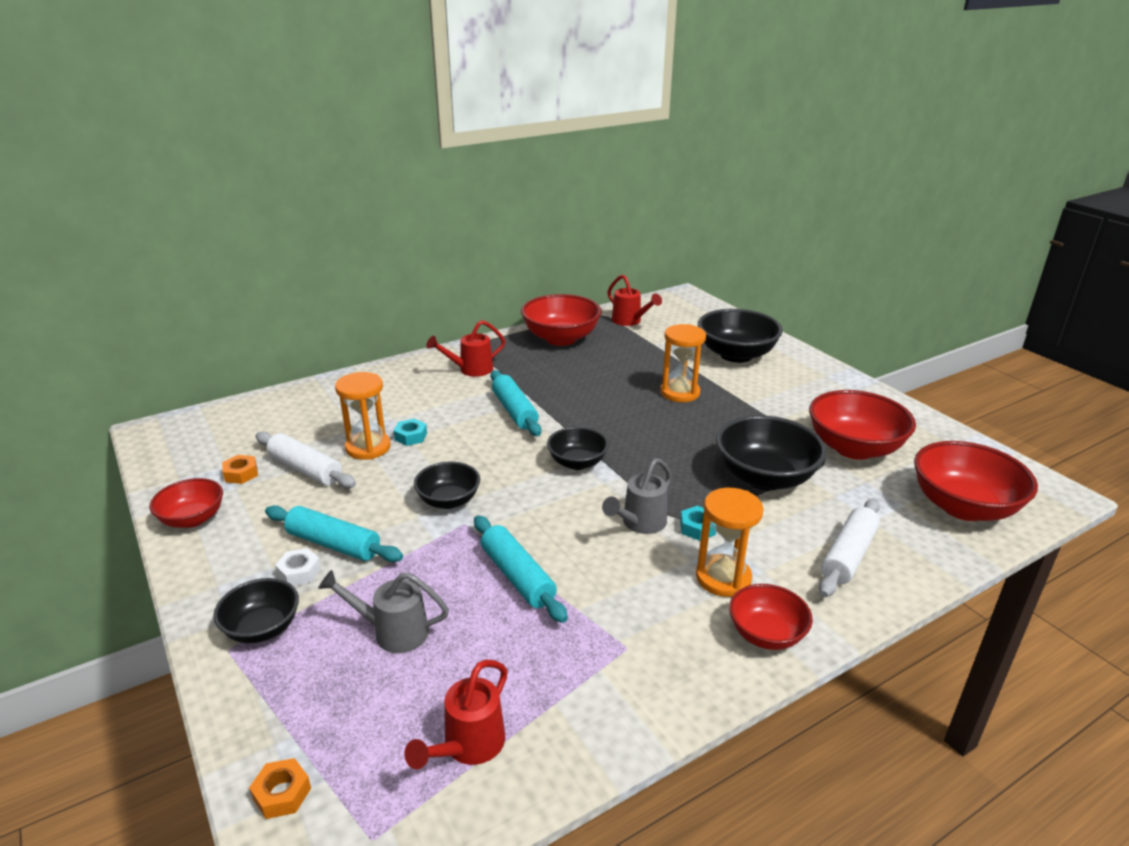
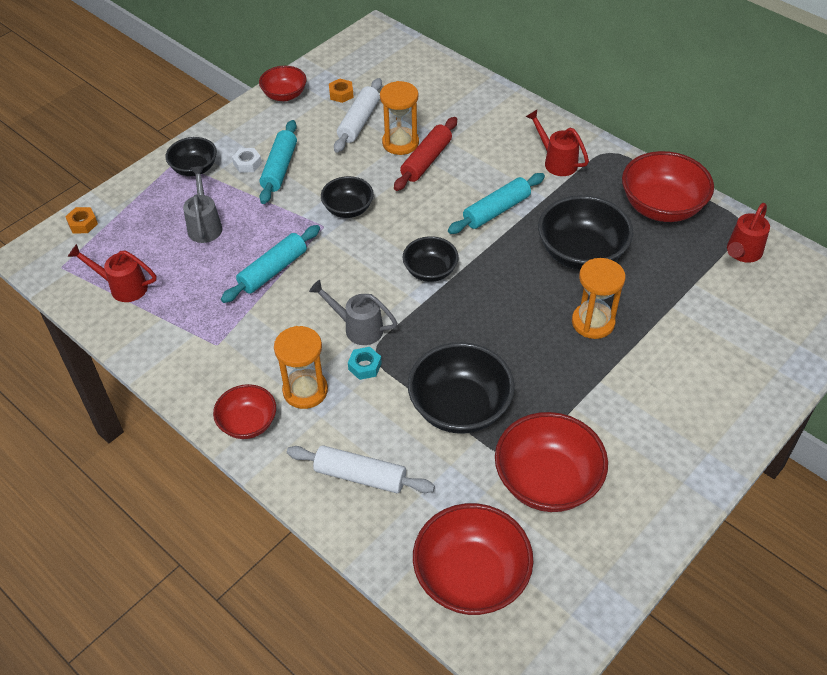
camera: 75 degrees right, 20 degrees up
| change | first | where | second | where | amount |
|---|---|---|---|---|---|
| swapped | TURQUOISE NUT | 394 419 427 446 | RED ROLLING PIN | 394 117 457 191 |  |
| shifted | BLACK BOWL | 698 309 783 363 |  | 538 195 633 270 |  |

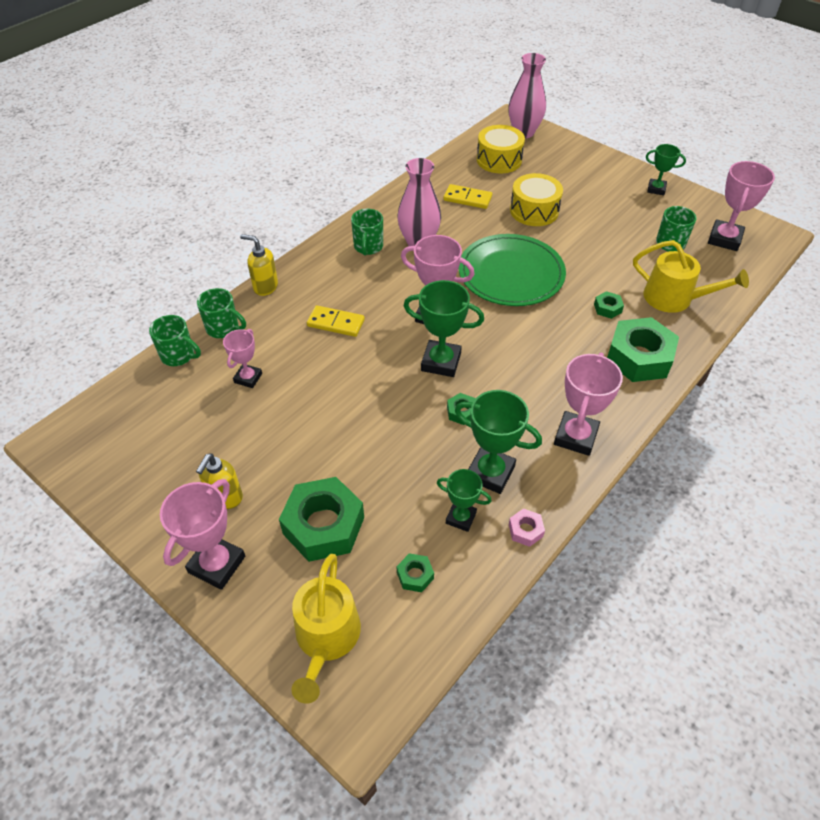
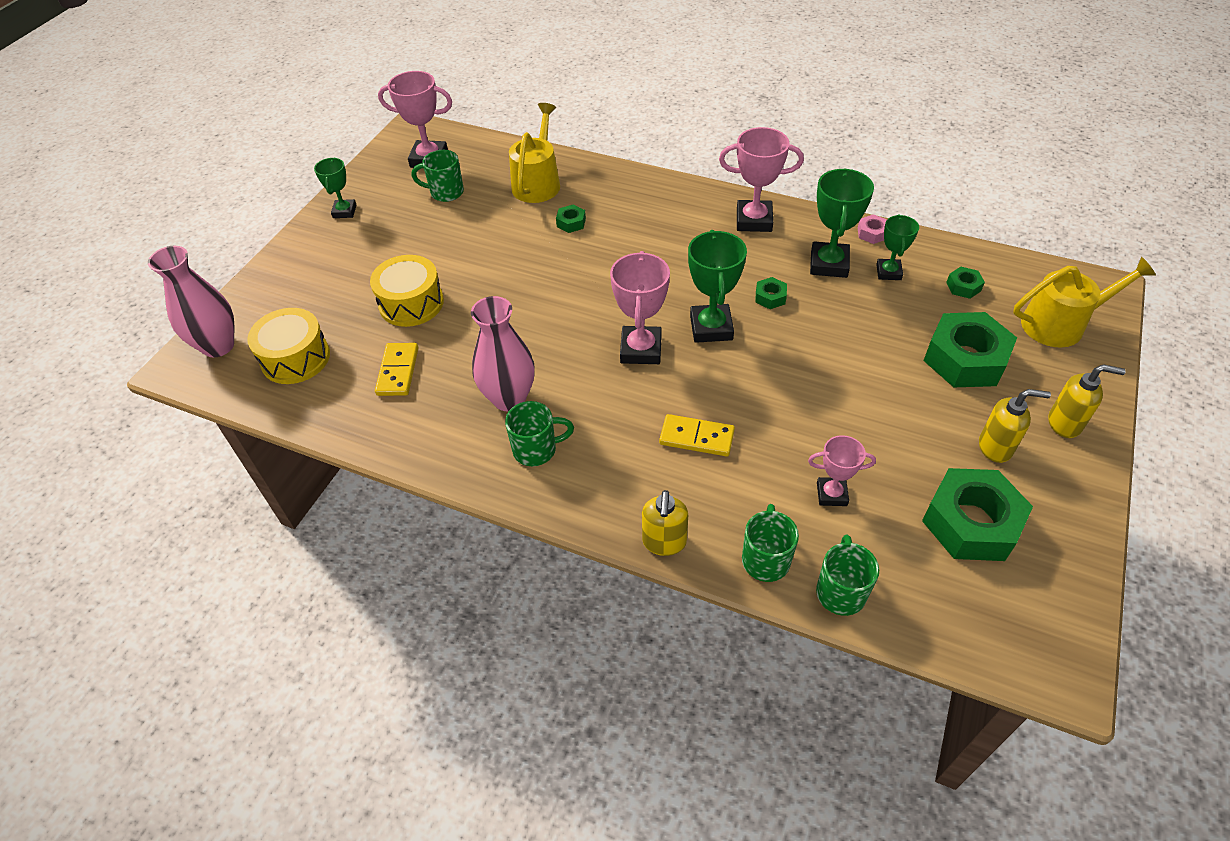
camera: 105 degrees left, 0 degrees up
| change | first | where | second | where | amount |
|---|---|---|---|---|---|
| rotated | YELLOW DOMINO | 307 305 365 337 |  | 659 414 735 457 | 75 degrees counterclockwise |
| shifted | GREEN NUT | 607 317 679 382 |  | 922 468 1033 561 |  |
| swapped | PINK TROPHY | 160 479 245 590 | YELLOW SOAP DISPENSER | 1048 364 1126 438 |  |
| gone | GREEN PLATE | 458 234 566 306 |  |  |  |

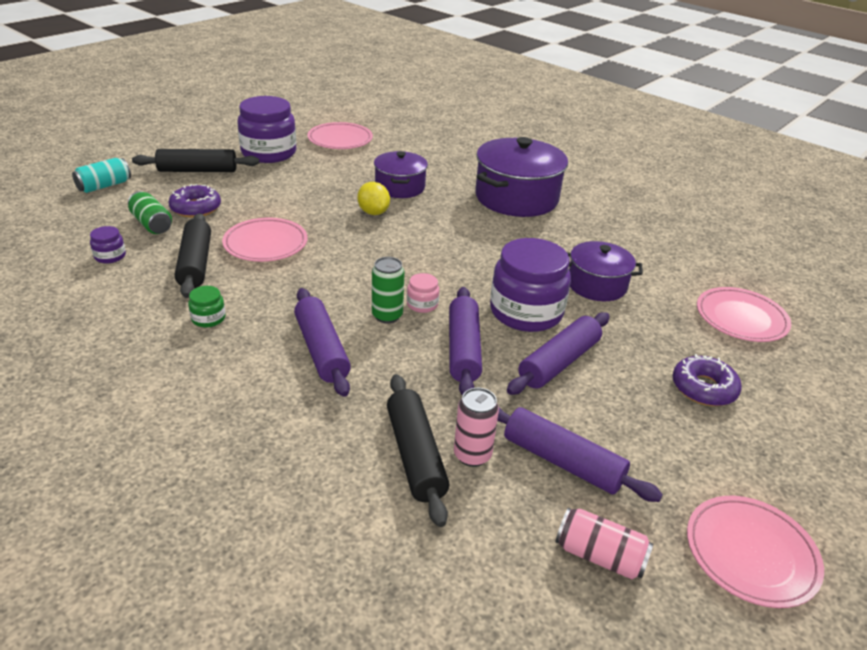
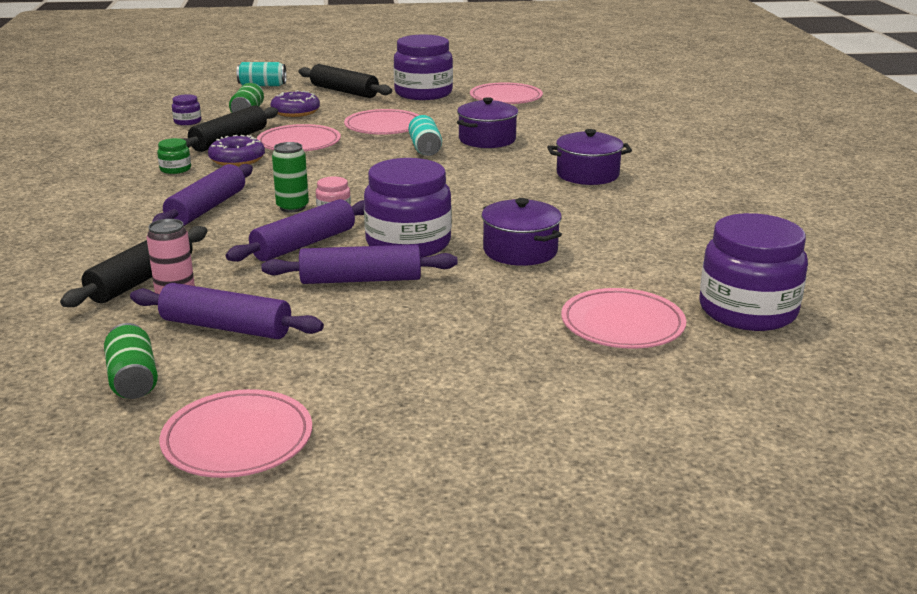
camera: 45 degrees right, 10 degrees down
| change | first | where | second | where | amount |
|---|---|---|---|---|---|
| repainted | PINK CAN | 555 508 653 579 | GREEN CAN | 104 323 158 399 |  |
| rotated | PURPLE ROLLING PIN | 497 407 663 502 |  | 130 283 324 339 | 60 degrees counterclockwise |
| shifted | PURPLE DONUT | 672 354 742 406 |  | 208 135 265 166 |  |
| new |  |  | PINK PLATE | 344 109 419 134 |  |
| swapped | YELLOW LEMON | 357 182 390 215 | TURQUOISE CAN | 409 115 442 156 |  |
| scaled | PURPLE POT | 475 137 568 217 |  | 547 129 632 185 | x0.60 |
| new |  |  | PURPLE JAR | 699 213 808 331 |  |

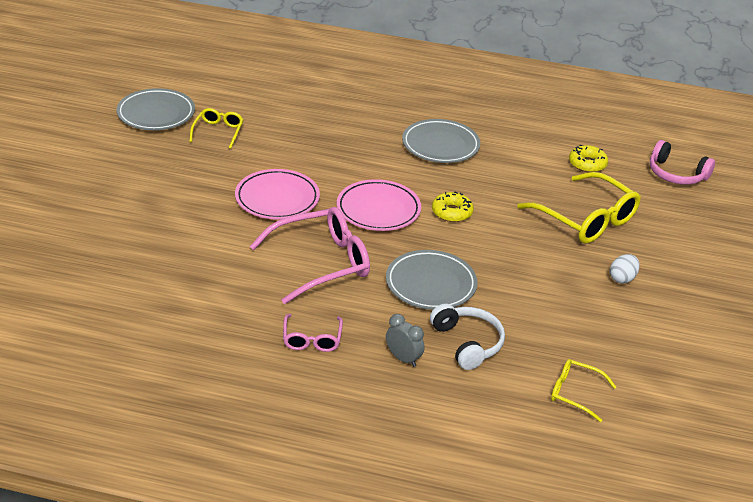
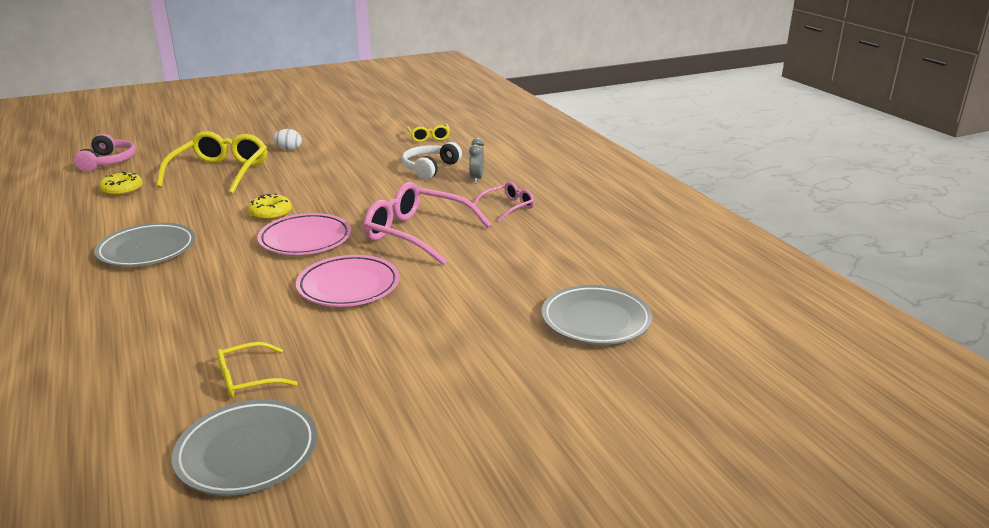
camera: 125 degrees left, 10 degrees down
| change | first | where | second | where | amount |
|---|---|---|---|---|---|
| shifted | GREY PLATE | 386 250 477 310 |  | 542 285 652 345 |  |

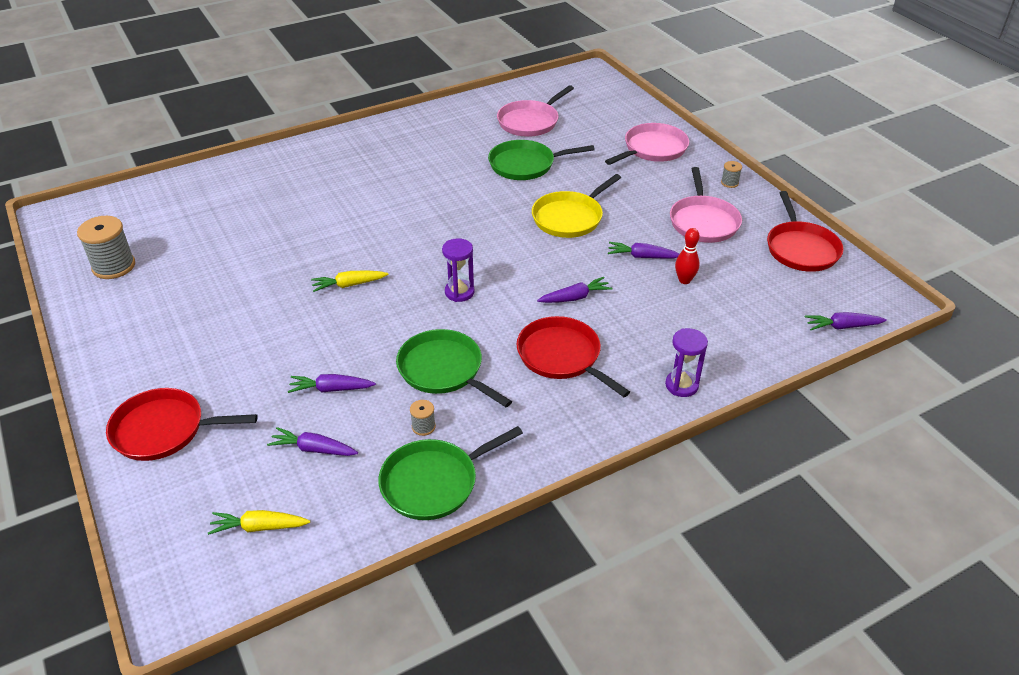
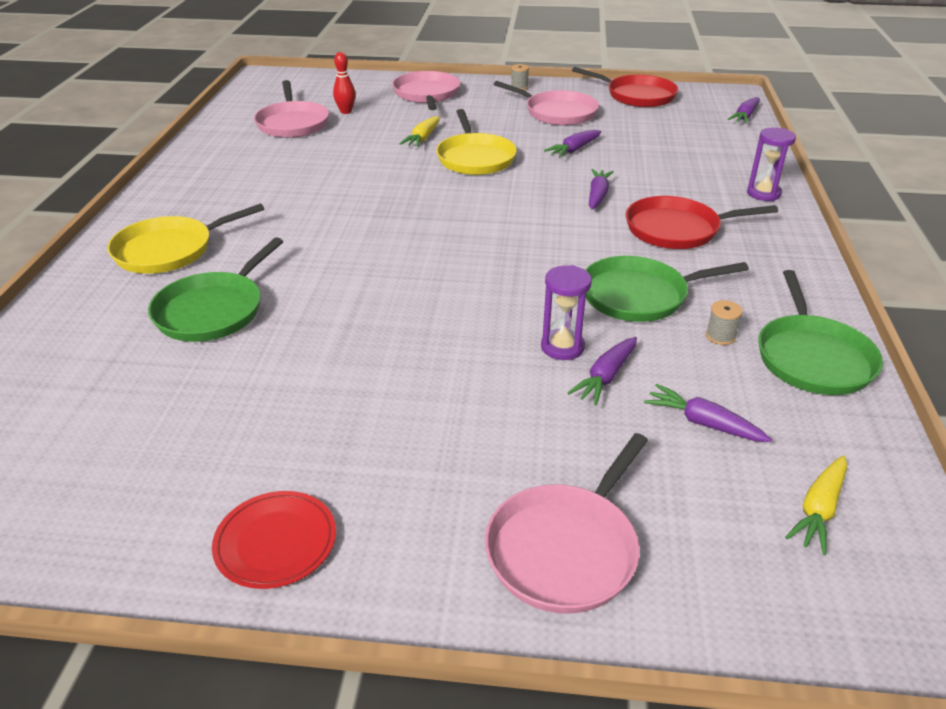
camera: 55 degrees left, 5 degrees down
| change | first | where | second | where | amount |
|---|---|---|---|---|---|
| new |  |  | YELLOW PAN | 107 203 265 274 |  |
| shifted | GREEN PAN | 488 140 595 180 |  | 148 237 283 342 |  |
| new |  |  | RED PLATE | 212 491 336 589 |  |
| shifted | RED BOWLING PIN | 675 228 700 284 |  | 333 52 356 114 |  |
| shifted | YELLOW CARROT | 311 270 389 292 |  | 399 116 440 147 |  |
| repainted | RED PAN | 106 388 258 461 | PINK PAN | 485 433 648 614 |  |
| shifted | PURPLE HOURGLASS | 442 238 475 302 |  | 541 265 592 360 |  |
| rotated | PURPLE CARROT | 267 427 358 456 |  | 644 384 772 442 | 75 degrees clockwise |
| gone | GREY SPOOL | 77 216 135 279 |  |  |  |

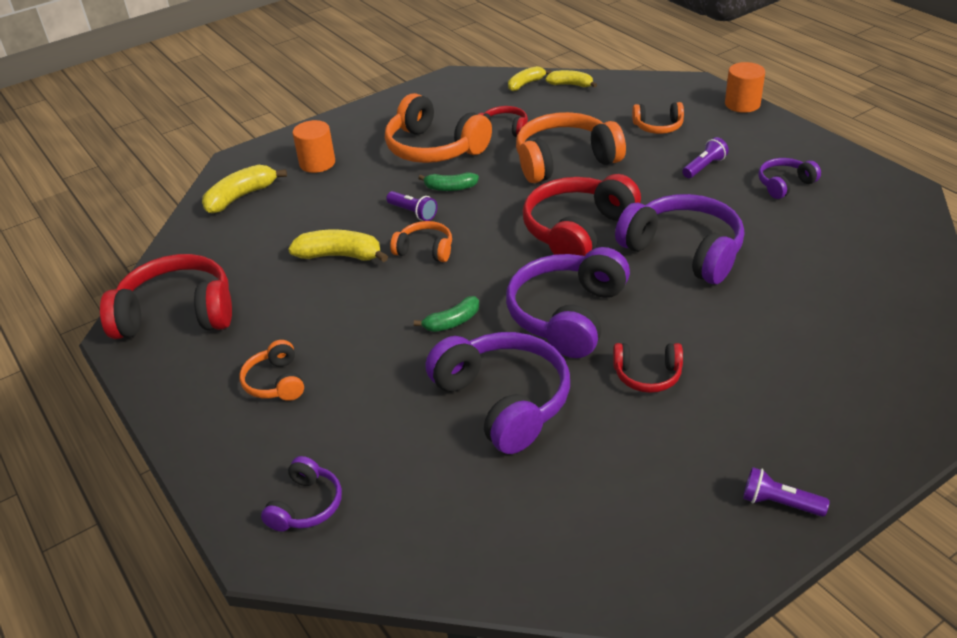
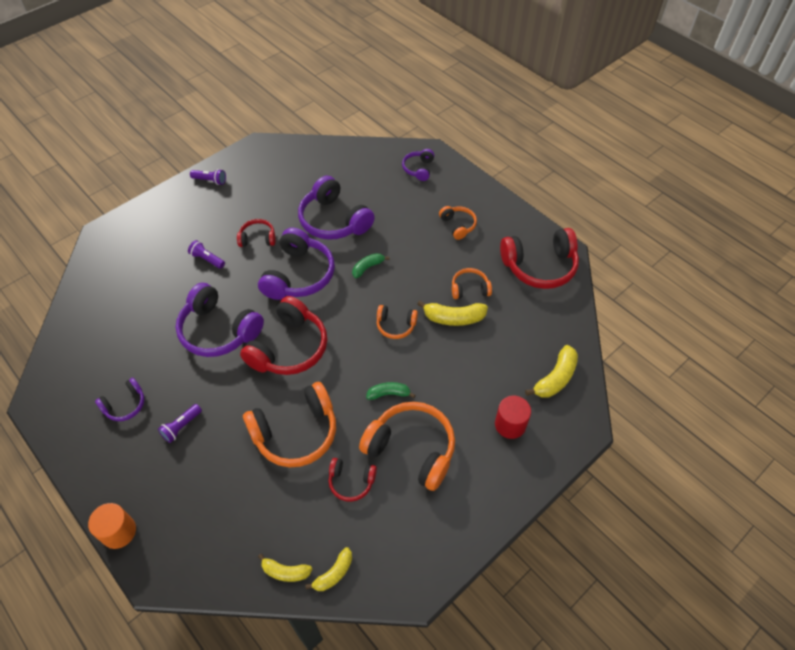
camera: 170 degrees right, 15 degrees up
| change | first | where | second | where | amount |
|---|---|---|---|---|---|
| shifted | PURPLE FLASHLIGHT | 386 191 437 221 |  | 188 240 225 269 |  |
| shifted | ORANGE HEADPHONES | 632 102 684 134 |  | 452 268 492 299 |  |
| repainted | ORANGE CYLINDER | 293 120 335 173 | RED CYLINDER | 495 396 531 439 |  |

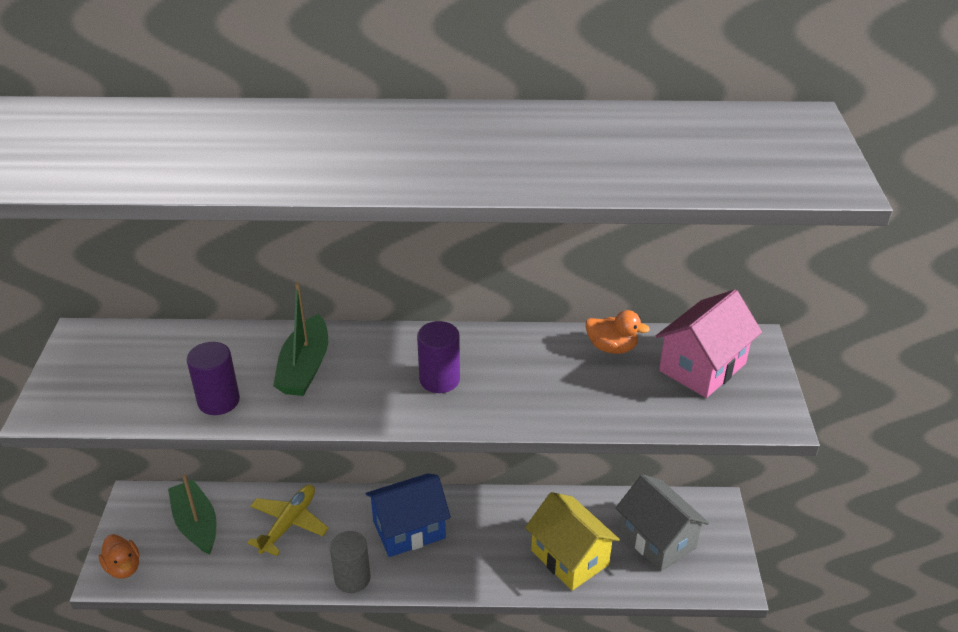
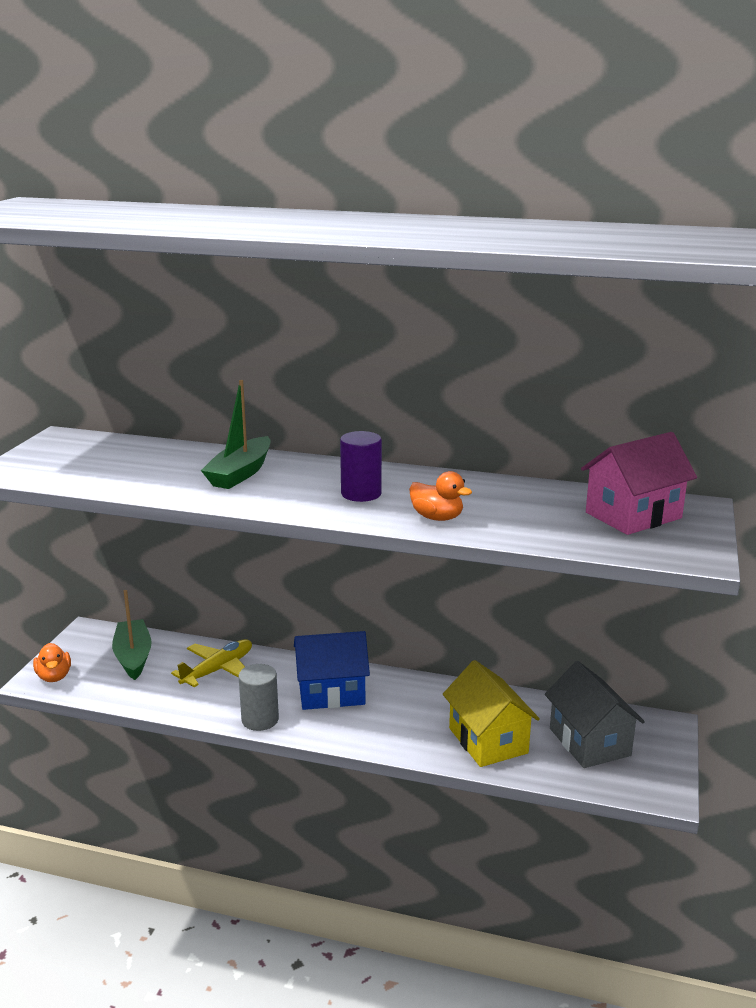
camera: 15 degrees right, 15 degrees down
| change | first | where | second | where | amount |
|---|---|---|---|---|---|
| shifted | ORANGE DUCK | 586 310 650 354 |  | 409 471 472 521 |  |
| gone | PURPLE CYLINDER | 187 342 240 415 |  |  |  |

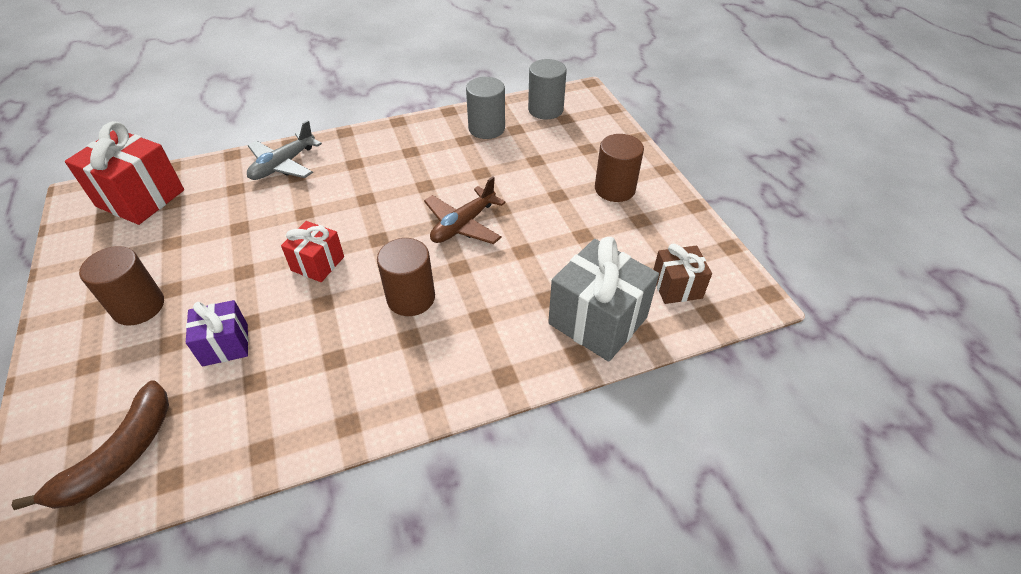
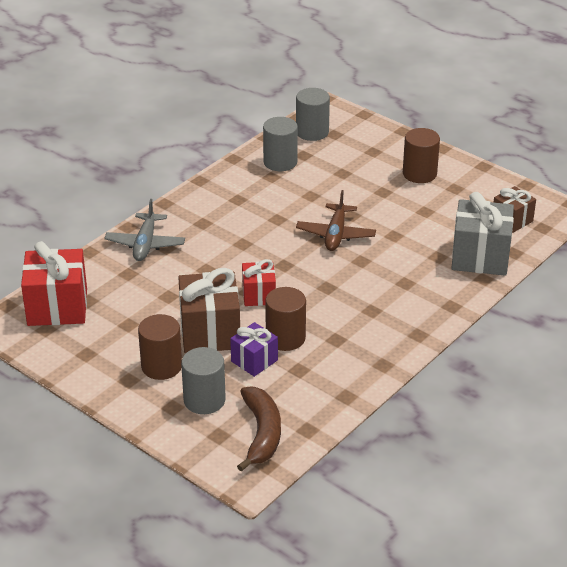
camera: 30 degrees left, 10 degrees down
| change | first | where | second | where | amount |
|---|---|---|---|---|---|
| new |  |  | BROWN GIFT | 178 268 240 353 |  |
| new |  |  | GREY CYLINDER | 181 347 226 414 |  |
| shifted | BROWN CYLINDER | 377 238 435 316 |  | 265 287 306 351 |  |

